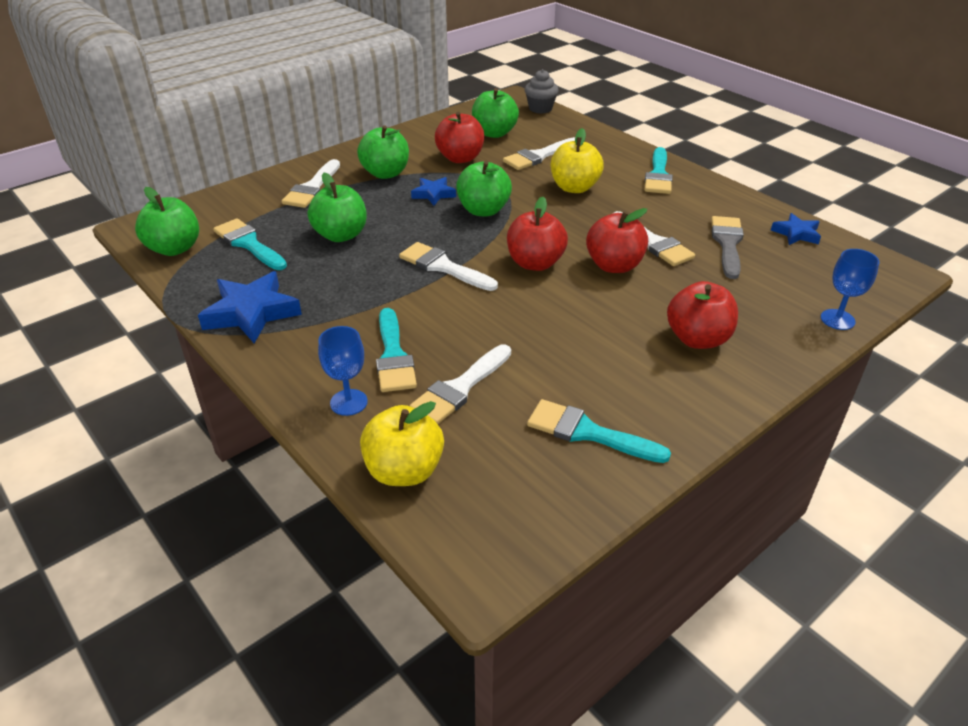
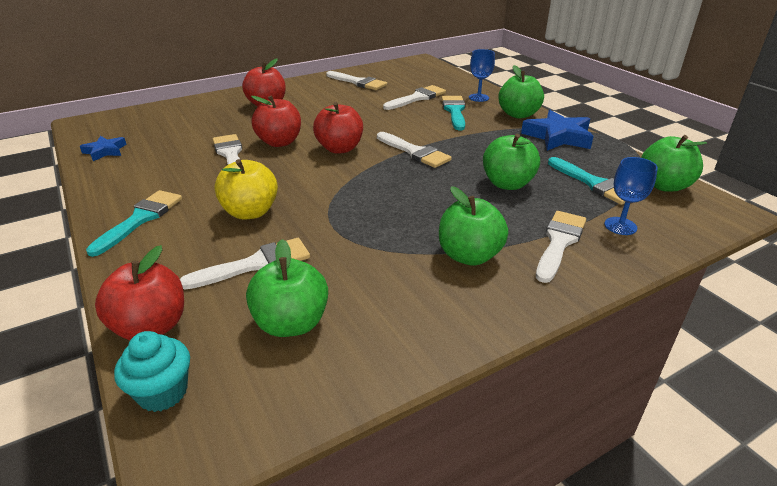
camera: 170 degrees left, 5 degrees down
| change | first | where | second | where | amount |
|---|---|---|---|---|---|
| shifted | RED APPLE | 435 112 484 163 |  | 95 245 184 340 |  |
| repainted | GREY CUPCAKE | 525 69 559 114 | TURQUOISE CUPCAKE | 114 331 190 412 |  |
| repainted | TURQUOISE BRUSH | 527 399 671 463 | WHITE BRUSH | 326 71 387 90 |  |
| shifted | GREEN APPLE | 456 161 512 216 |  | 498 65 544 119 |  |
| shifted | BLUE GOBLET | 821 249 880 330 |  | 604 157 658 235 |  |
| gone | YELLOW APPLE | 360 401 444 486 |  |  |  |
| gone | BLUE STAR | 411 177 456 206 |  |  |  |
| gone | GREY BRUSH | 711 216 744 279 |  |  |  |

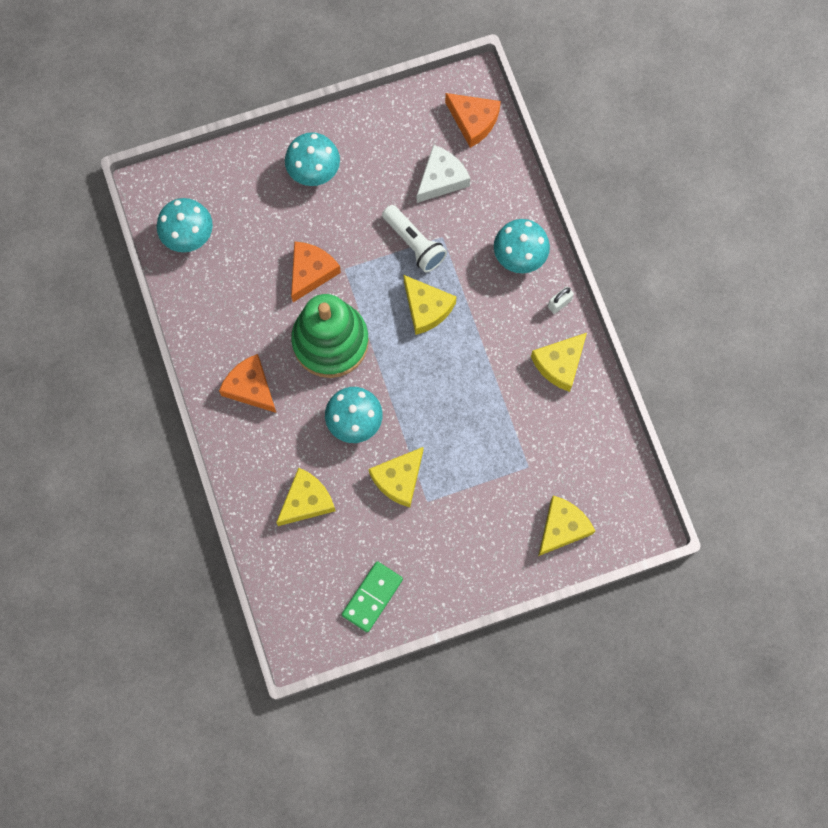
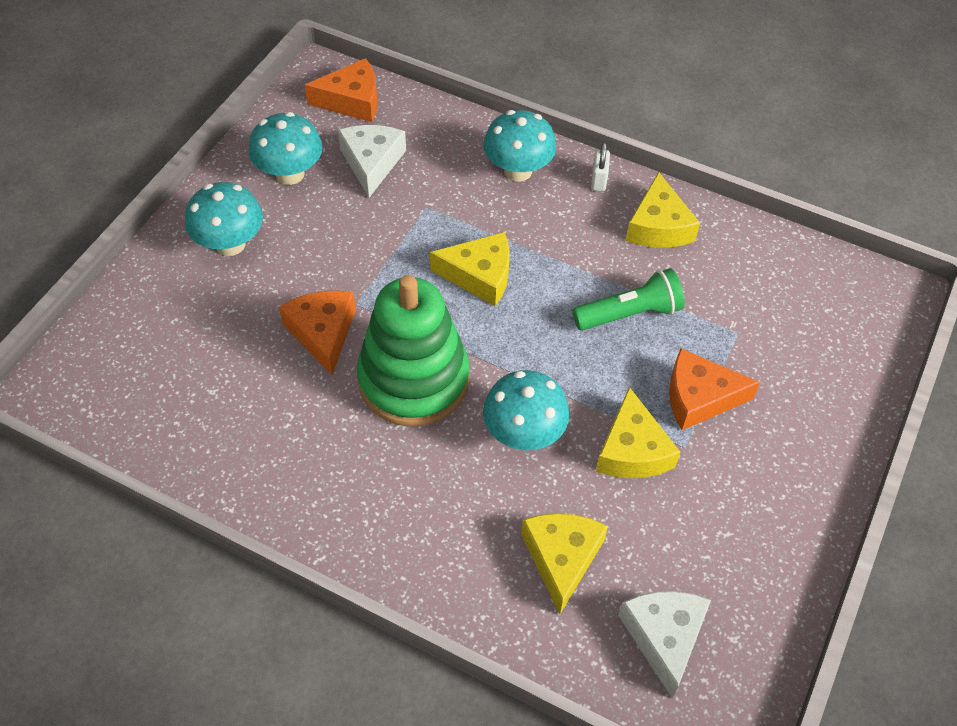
camera: 45 degrees left, 20 degrees down
| change | first | where | second | where | amount |
|---|---|---|---|---|---|
| shifted | TURQUOISE MUSHROOM | 157 198 213 252 |  | 248 112 323 185 |  |
| new |  |  | GREEN FLASHLIGHT | 572 268 685 331 |  |
| new |  |  | WHITE CHEESE | 618 591 711 698 |  |
| shifted | ORANGE CHEESE | 219 354 276 413 |  | 669 348 760 430 |  |
| gone | GREEN DOMINO | 342 561 403 632 |  |  |  |
| gone | WHITE FLASHLIGHT | 382 205 447 272 |  |  |  |
| gone | YELLOW CHEESE | 538 495 595 556 |  |  |  |

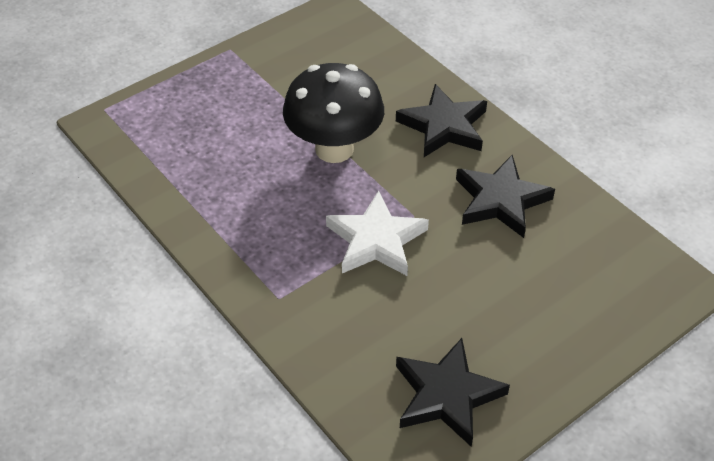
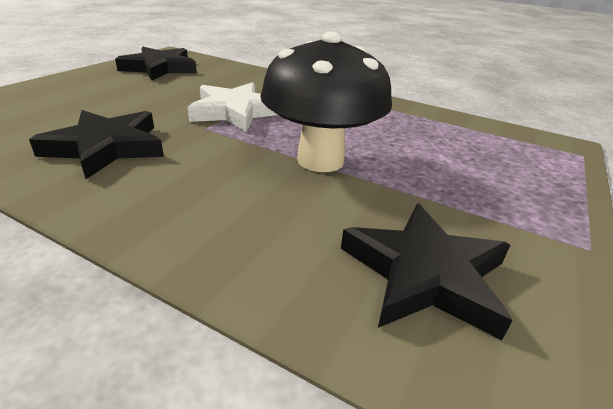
camera: 155 degrees right, 15 degrees down
| change | first | where | second | where | amount |
|---|---|---|---|---|---|
| shifted | BLACK STAR | 396 84 487 157 |  | 341 204 513 340 |  |

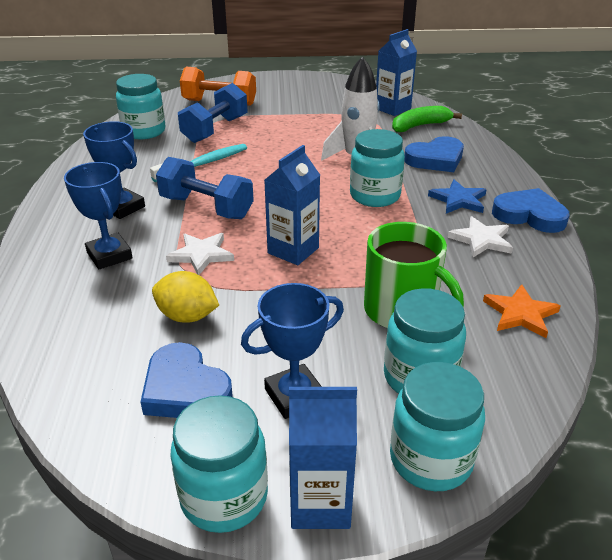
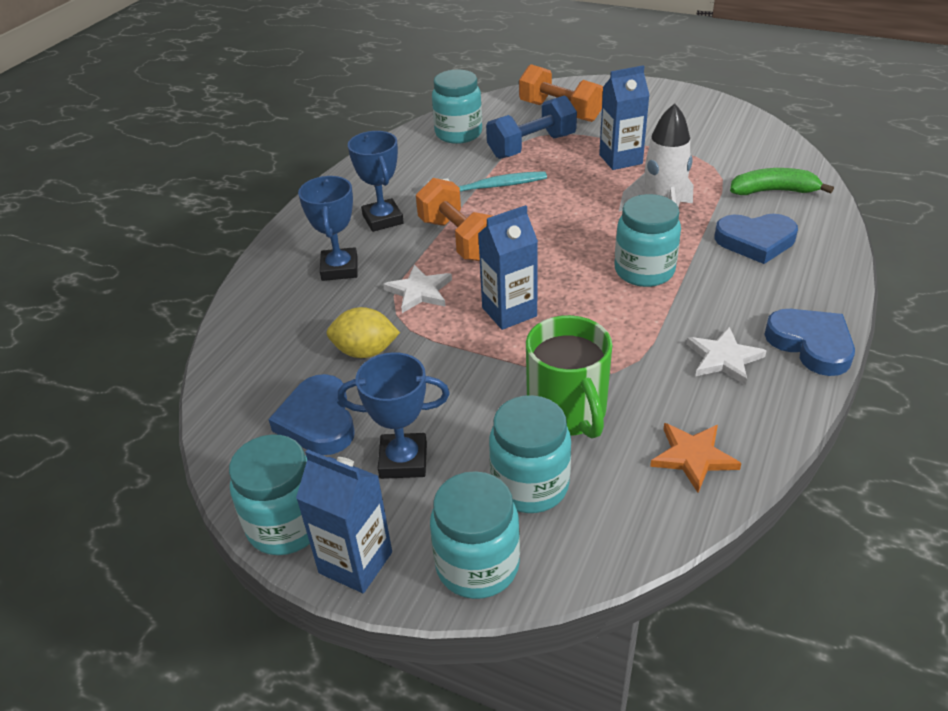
camera: 30 degrees right, 5 degrees up
| change | first | where | second | where | amount |
|---|---|---|---|---|---|
| rotated | YELLOW LEMON | 152 271 219 323 |  | 327 307 400 358 | 45 degrees counterclockwise |
| repainted | BLUE DUMBBELL | 156 157 254 219 | ORANGE DUMBBELL | 416 178 492 261 |  |
| shifted | BLUE CARTON | 376 29 417 116 |  | 599 65 650 170 |  |
| gone | BLUE STAR | 428 179 487 213 |  |  |  |

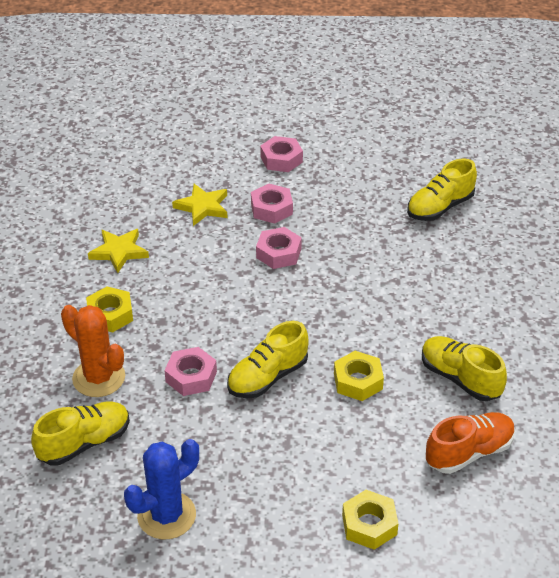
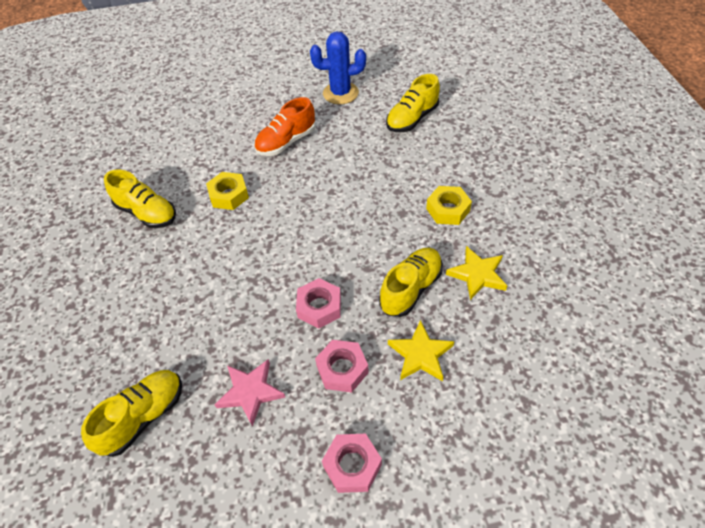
camera: 170 degrees right, 10 degrees up
| change | first | where | second | where | amount |
|---|---|---|---|---|---|
| new |  |  | PINK STAR | 214 359 285 427 |  |
| shifted | ORANGE SHOE | 426 412 515 474 |  | 254 97 315 156 |  |
| rotated | BLUE CACTUS | 124 439 199 539 |  | 310 31 366 104 | 45 degrees clockwise |
| shifted | YELLOW SHOE | 227 321 309 399 |  | 379 248 443 317 |  |
| gone | ORANGE CACTUS | 61 305 125 397 |  |  |  |
| gone | PINK NUT | 164 347 217 396 |  |  |  |
| gone | YELLOW NUT | 342 490 399 550 |  |  |  |

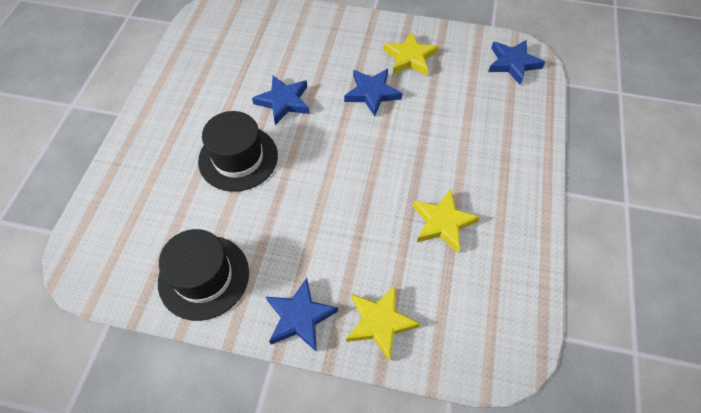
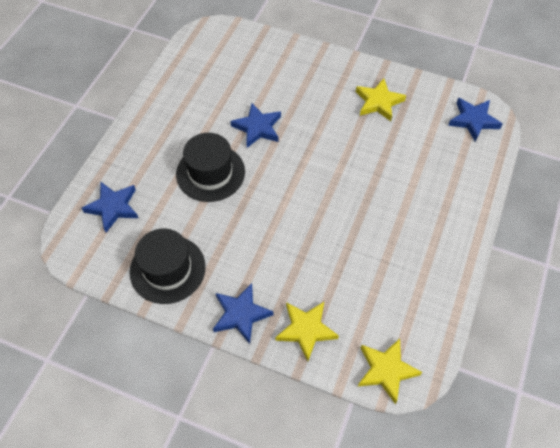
camera: 10 degrees right, 0 degrees up
| change | first | where | second | where | amount |
|---|---|---|---|---|---|
| shifted | BLUE STAR | 344 69 402 117 |  | 82 182 138 233 |  |
| shifted | YELLOW STAR | 413 189 480 253 |  | 358 339 422 404 |  |

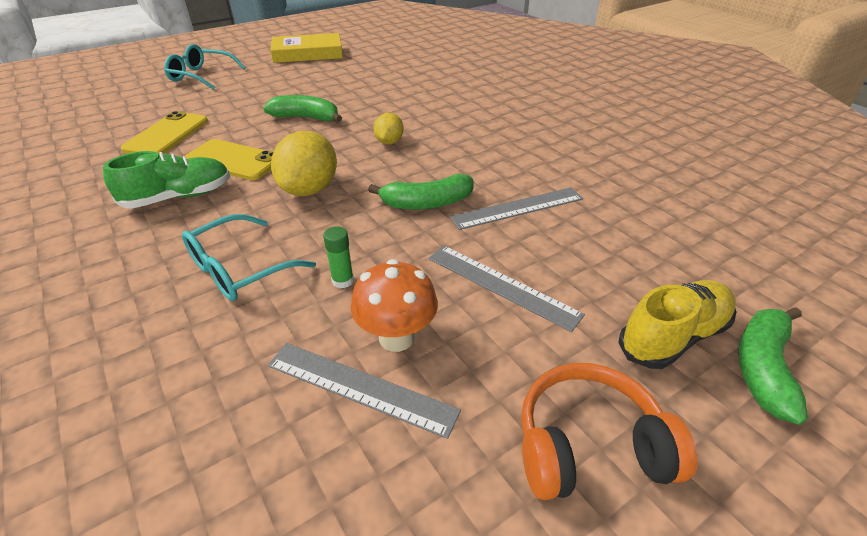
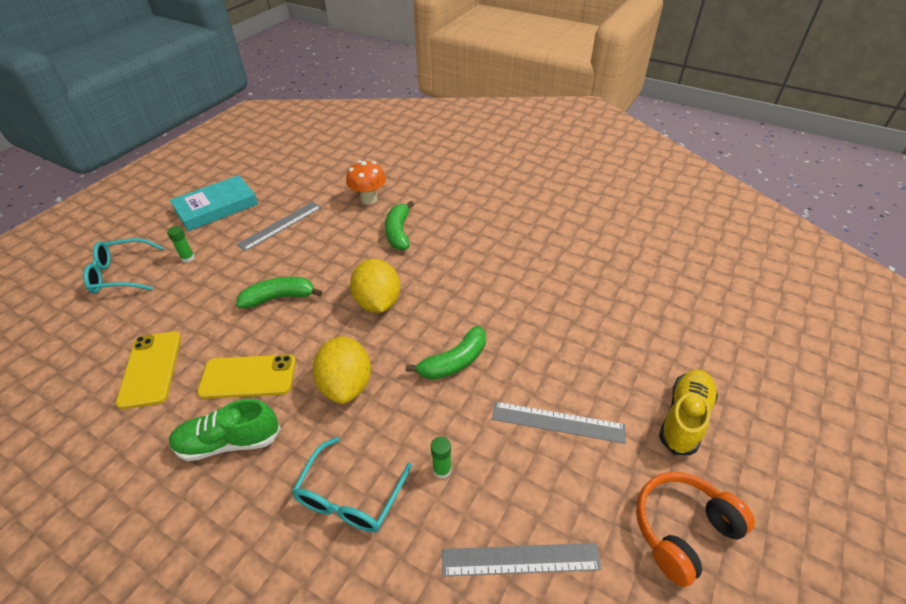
camera: 25 degrees left, 5 degrees up
| change | first | where | second | where | amount |
|---|---|---|---|---|---|
| new |  |  | GREEN GLUE STICK | 167 226 195 263 |  |
| rotated | GREEN SHOE | 103 151 230 208 |  | 169 399 281 461 | 135 degrees counterclockwise |
| repainted | YELLOW BOOK | 270 33 343 63 | TURQUOISE BOOK | 170 175 258 231 |  |
| shifted | GREY RULER | 450 187 583 230 |  | 236 202 322 251 |  |
| shifted | ORANGE MUSHROOM | 351 259 438 352 |  | 346 160 386 205 |  |
| scaled | YELLOW LEMON | 374 113 404 144 |  | 350 259 400 313 | x1.77 |
| shifted | GREEN BANANA | 738 307 808 425 |  | 385 201 414 250 |  |

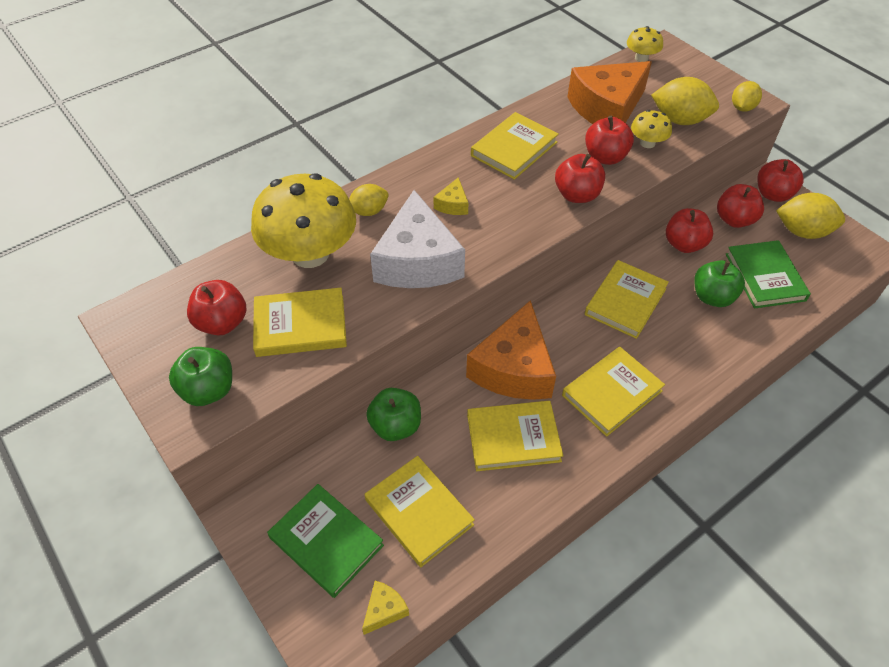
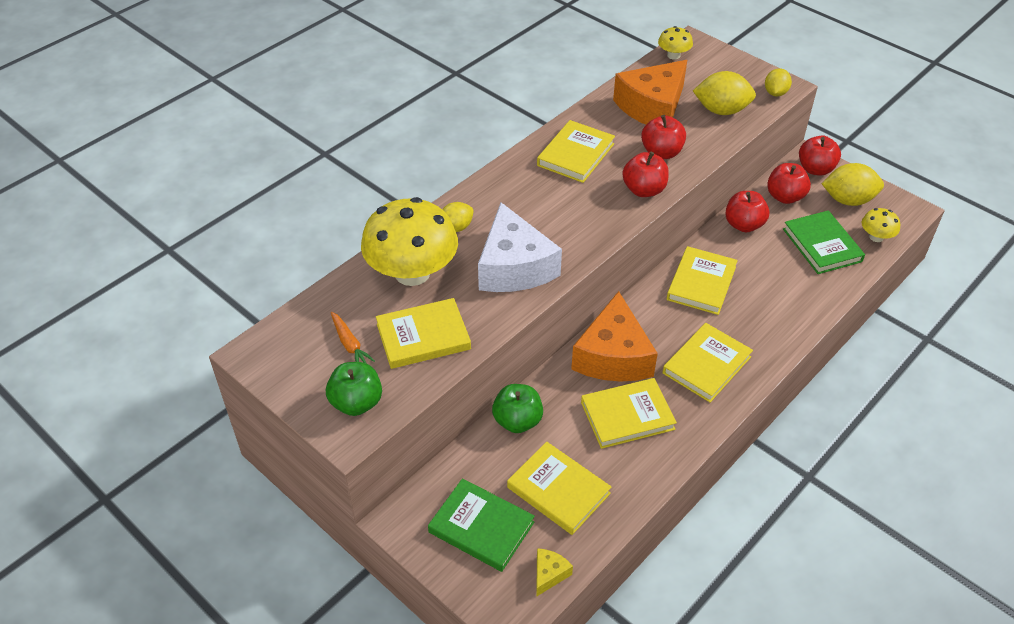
camera: 10 degrees left, 5 degrees down
| change | first | where | second | where | amount |
|---|---|---|---|---|---|
| swapped | RED APPLE | 187 280 246 336 | ORANGE CARROT | 331 312 375 364 |  |
| shifted | YELLOW MUSHROOM | 631 110 672 148 |  | 862 208 900 242 |  |
| gone | YELLOW CHEESE | 434 177 468 215 |  |  |  |
| gone | GREEN APPLE | 694 260 745 307 |  |  |  |

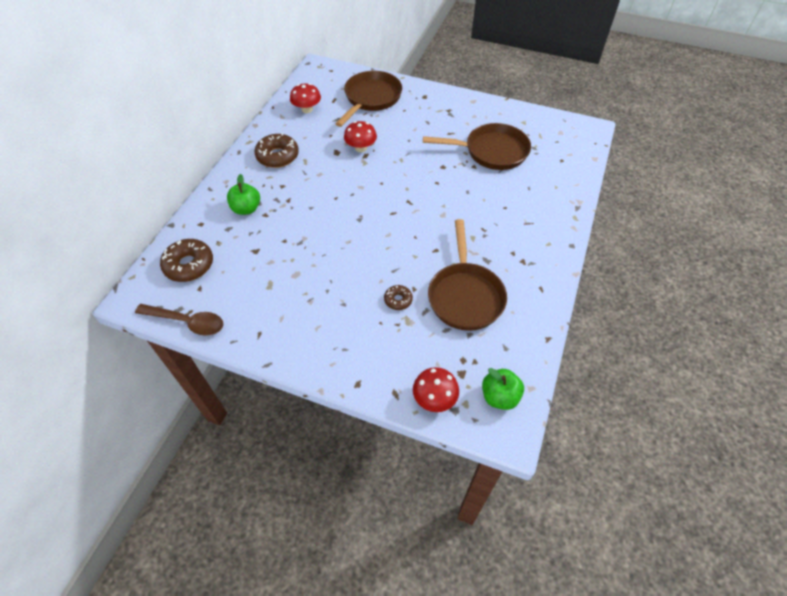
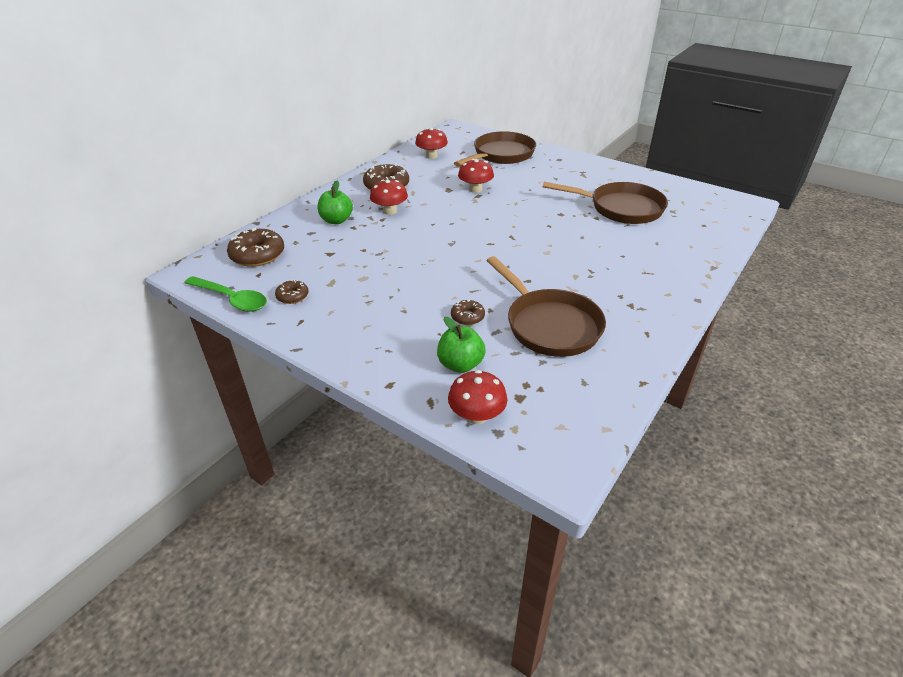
camera: 15 degrees right, 15 degrees down
| change | first | where | second | where | amount |
|---|---|---|---|---|---|
| repainted | BROWN SPOON | 135 304 223 336 | GREEN SPOON | 184 276 267 312 |  |
| new |  |  | BROWN DONUT | 275 279 309 304 |  |
| new |  |  | RED MUSHROOM | 370 180 408 215 |  |
| shifted | GREEN APPLE | 482 368 524 410 |  | 437 317 486 373 |  |
| rotated | BROWN PAN | 428 219 507 331 |  | 487 256 606 357 | 45 degrees counterclockwise |

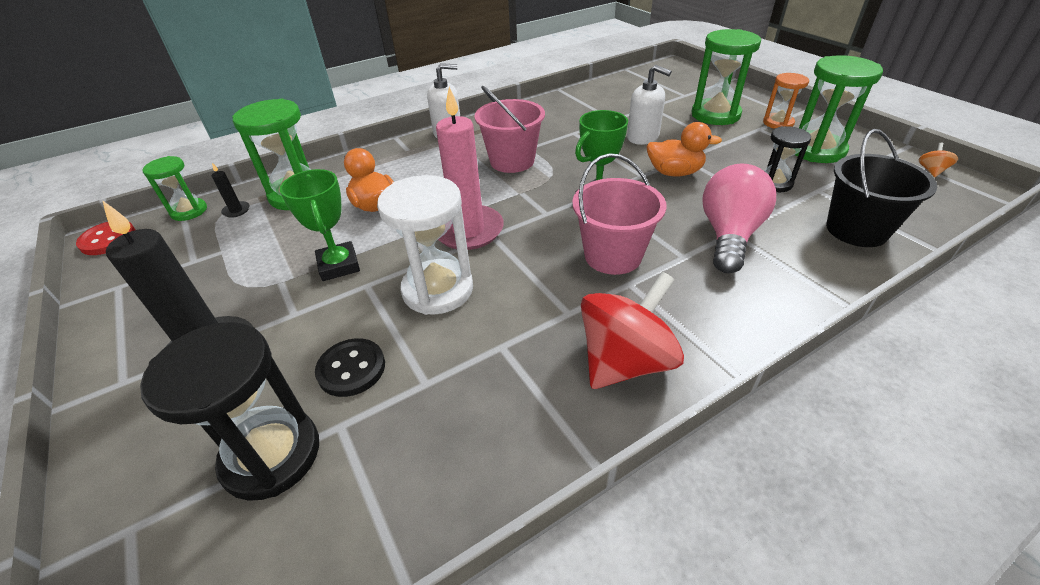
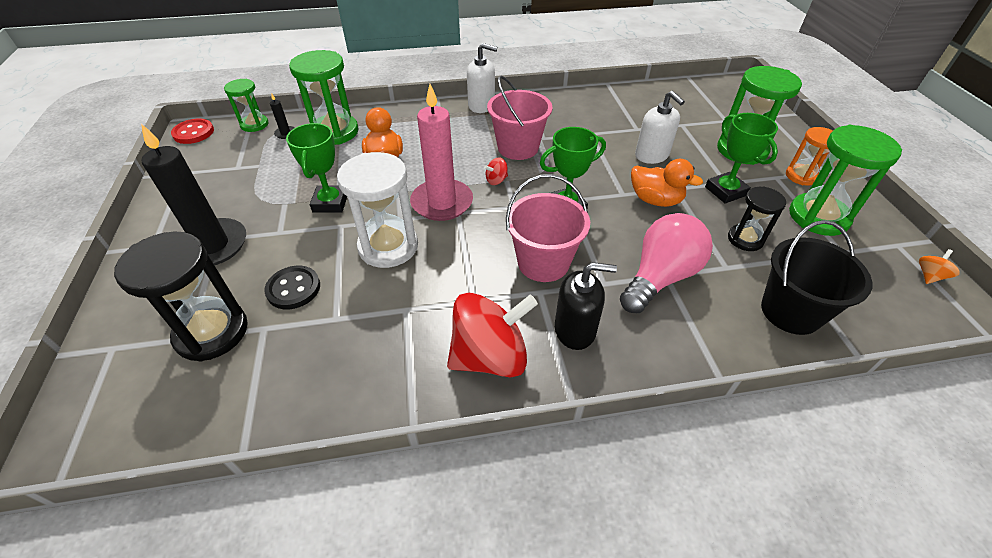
camera: 20 degrees right, 5 degrees up
| change | first | where | second | where | amount |
|---|---|---|---|---|---|
| new |  |  | RED SPINNING TOP | 484 157 508 185 |  |
| new |  |  | BLACK SOAP DISPENSER | 555 262 617 350 |  |
| new |  |  | GREEN TROPHY | 705 113 778 203 |  |

